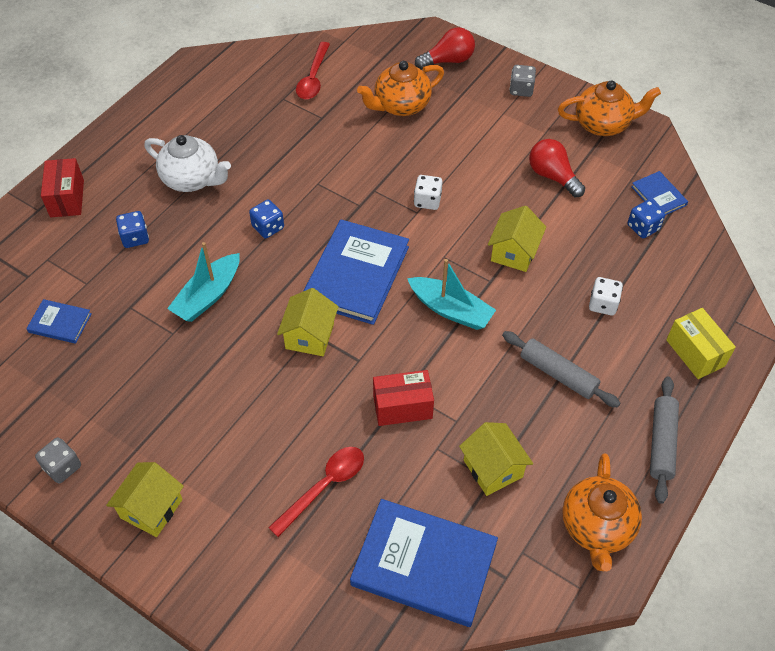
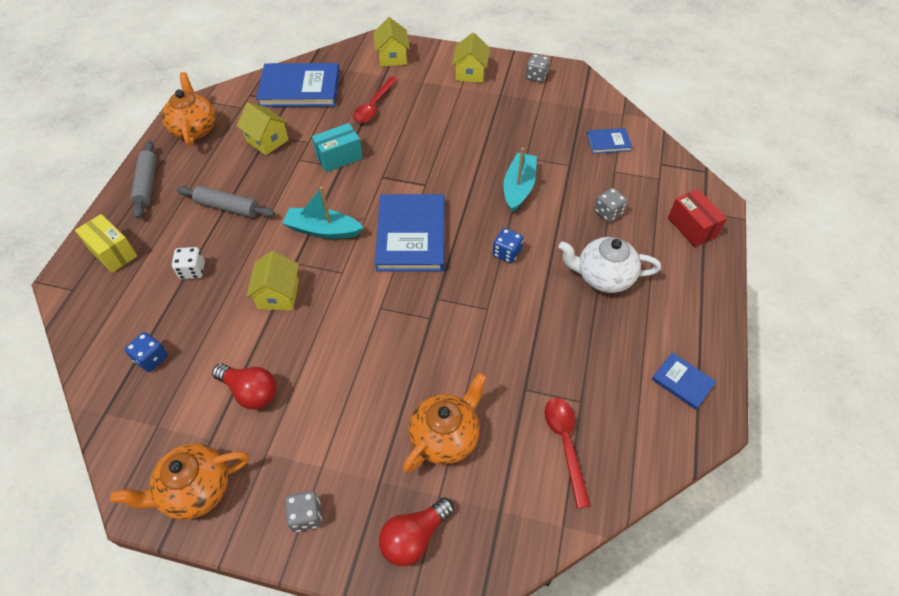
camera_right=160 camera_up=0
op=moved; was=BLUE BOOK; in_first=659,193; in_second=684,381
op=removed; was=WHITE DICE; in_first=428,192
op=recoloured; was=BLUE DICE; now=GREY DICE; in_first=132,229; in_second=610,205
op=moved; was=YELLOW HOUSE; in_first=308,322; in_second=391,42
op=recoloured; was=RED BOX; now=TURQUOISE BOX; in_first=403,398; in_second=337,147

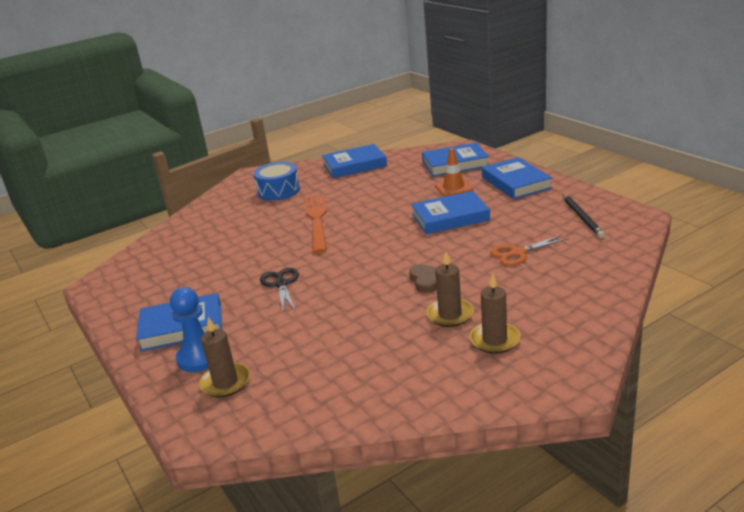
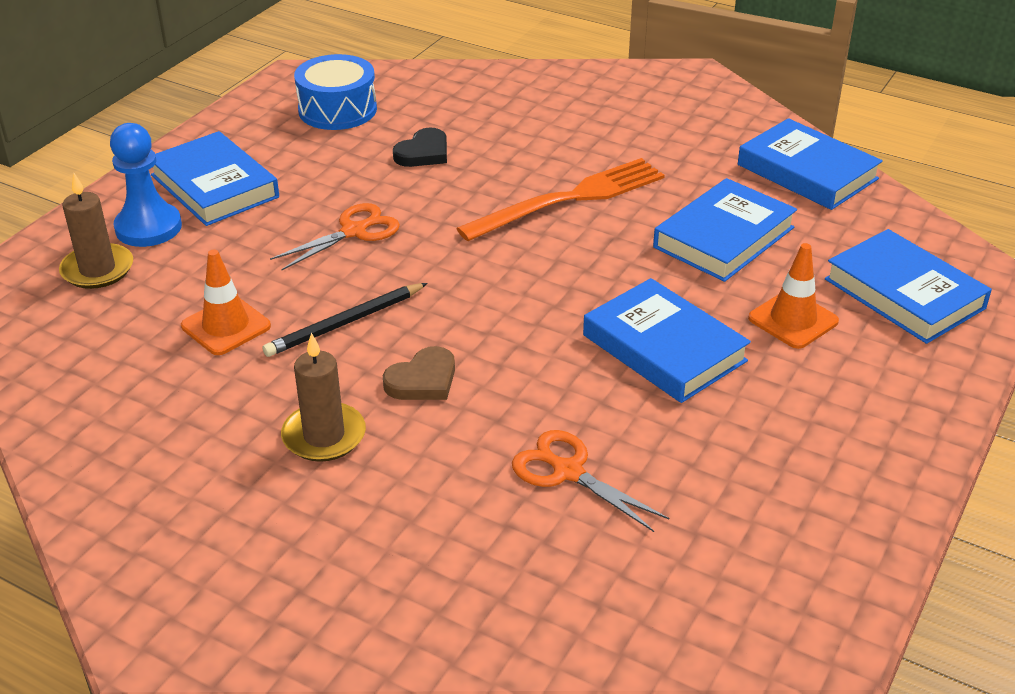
camera_right=60 camera_up=10
op=moved; was=BLUE BOOK; in_first=517,178; in_second=725,230
op=moved; was=BLUE DRUM; in_first=277,181; in_second=335,92
op=moved; was=BLACK PENCIL; in_first=584,216; in_second=345,320
op=recoloured; was=BLACK SCISSORS; now=ORANGE SCISSORS; in_first=279,289; in_second=335,236
op=removed; was=BROWN CANDLE; in_first=495,313
op=added; now=BLACK HEART; in_second=420,147
op=added; now=ORANGE TRAFFIC CONE; in_second=226,302

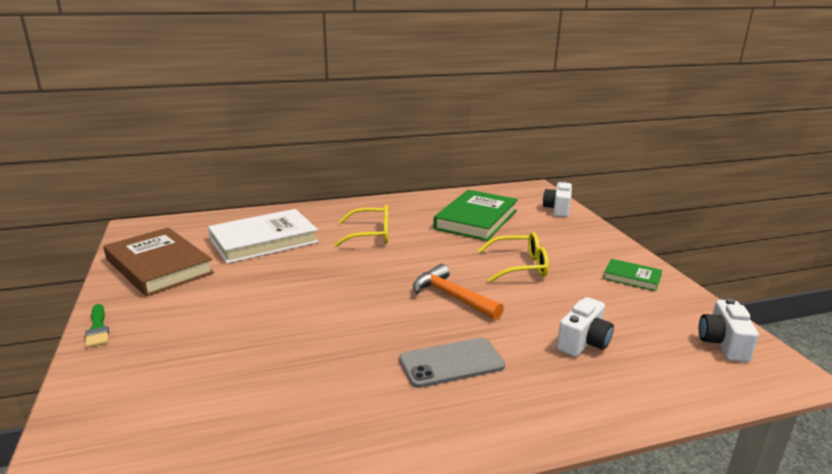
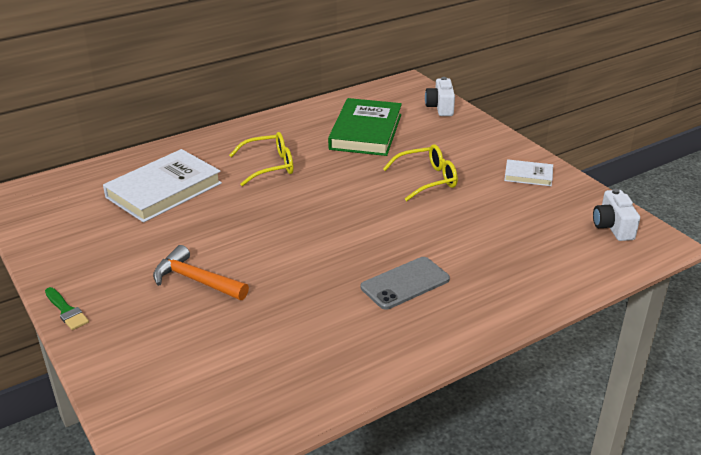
camera_right=-15 camera_up=10
op=removed; was=BROWN BOOK; in_first=158,261
op=recoloured; was=GREEN BOOK; now=WHITE BOOK; in_first=632,275; in_second=528,172
op=moved; was=ORANGE HAMMER; in_first=458,292; in_second=201,272
op=removed; was=WHITE CAMERA; in_first=585,327

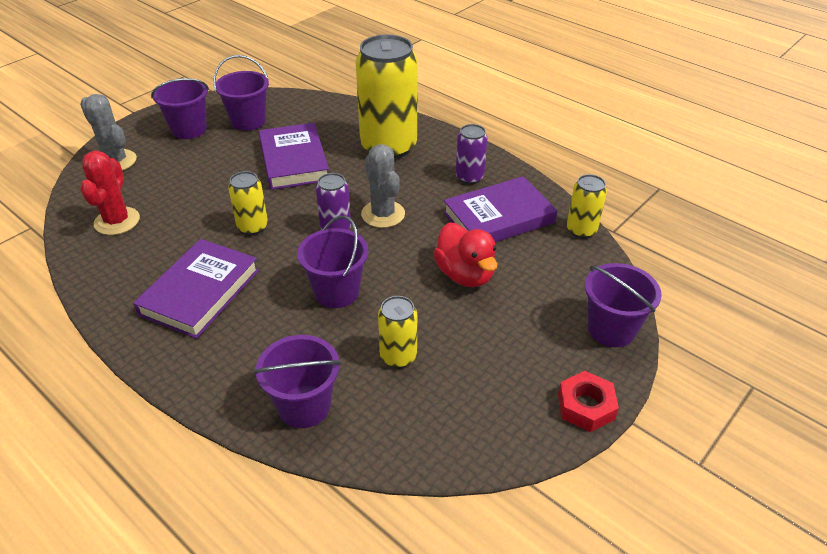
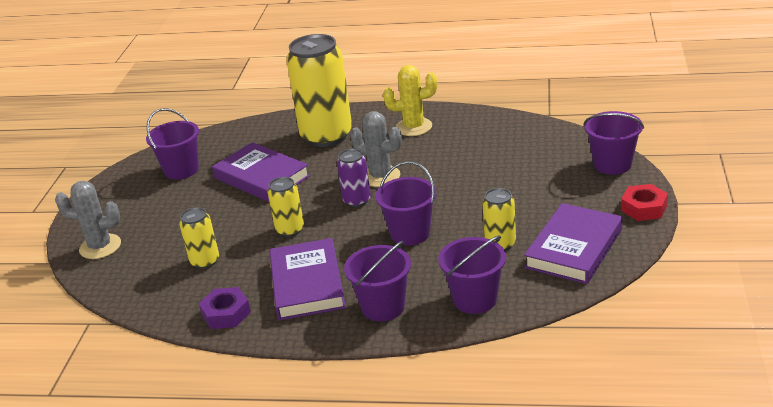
camera_right=-30 camera_up=-10
op=moved; was=PURPLE BUCKET; in_first=180,108; in_second=377,281
op=replaced; was=PURPLE CAN; now=YELLOW CACTUS; in_first=471,154; in_second=410,100
op=removed; was=RED CACTUS; in_first=110,193
op=moved; was=YELLOW CAN; in_first=587,206; in_second=199,238
op=moved; was=PURPLE BOOK; in_first=500,209; in_second=573,243
op=removed; was=RED DUCK; in_first=465,254
op=added; now=PURPLE NUT; in_second=225,308

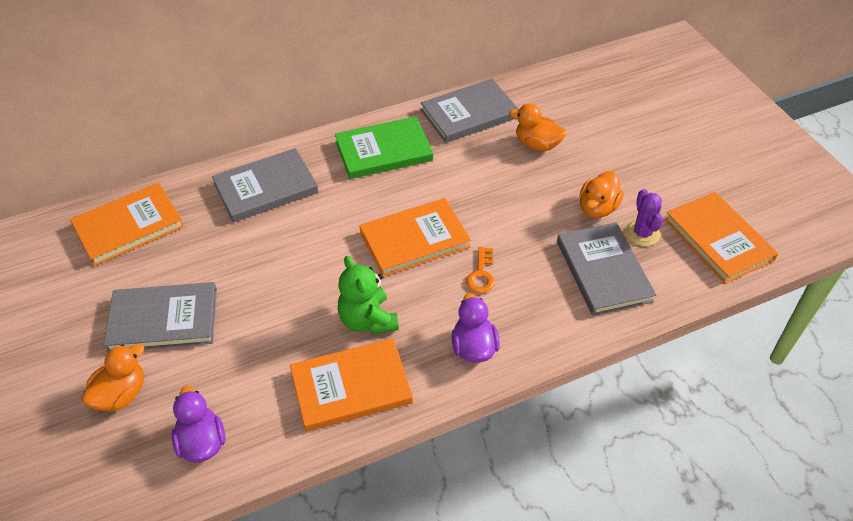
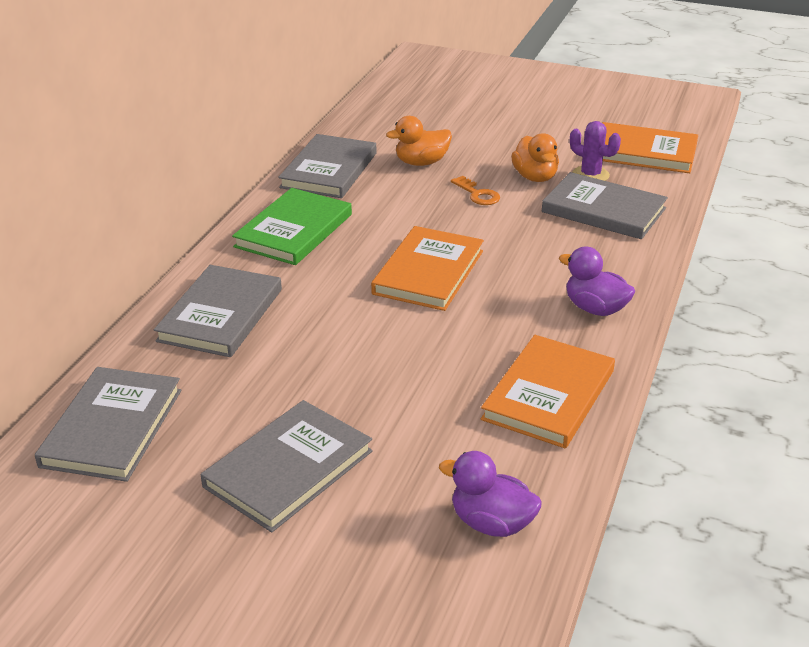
camera_right=-45 camera_up=-15
op=recoloured; was=ORANGE BOOK; now=GREY BOOK; in_first=127,224; in_second=108,424
op=moved; was=ORANGE KEY; in_first=480,270; in_second=475,190
op=removed; was=GREEN TEDDY BEAR; in_first=368,295
op=removed; was=ORANGE DUCK; in_first=113,377

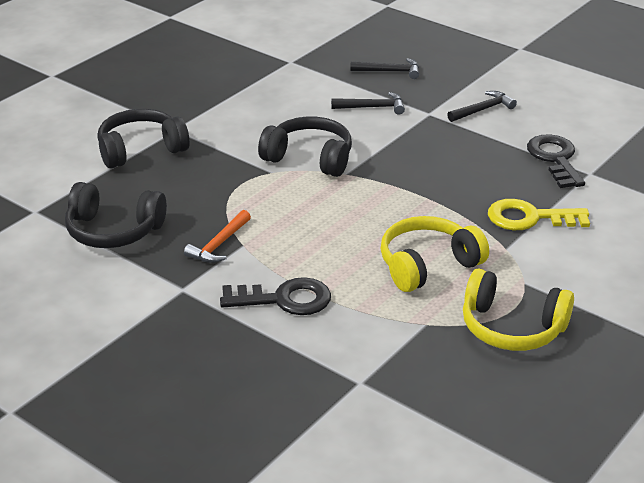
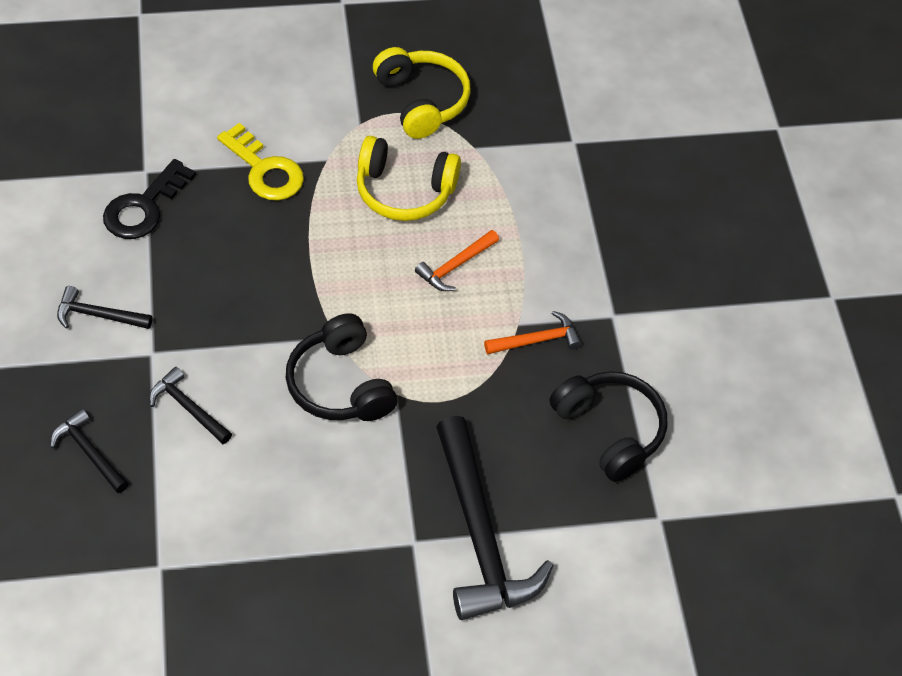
camera_right=-140 camera_up=20
op=replaced; was=BLACK HEADPHONES; now=BLACK HAMMER; in_first=143,139; in_second=495,518
op=removed; was=BLACK KEY; in_first=275,296
op=added; now=ORANGE HAMMER; in_second=457,260

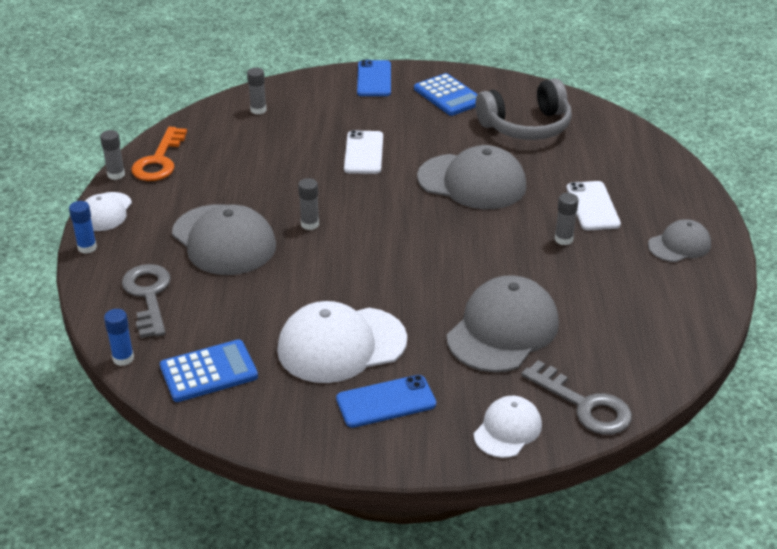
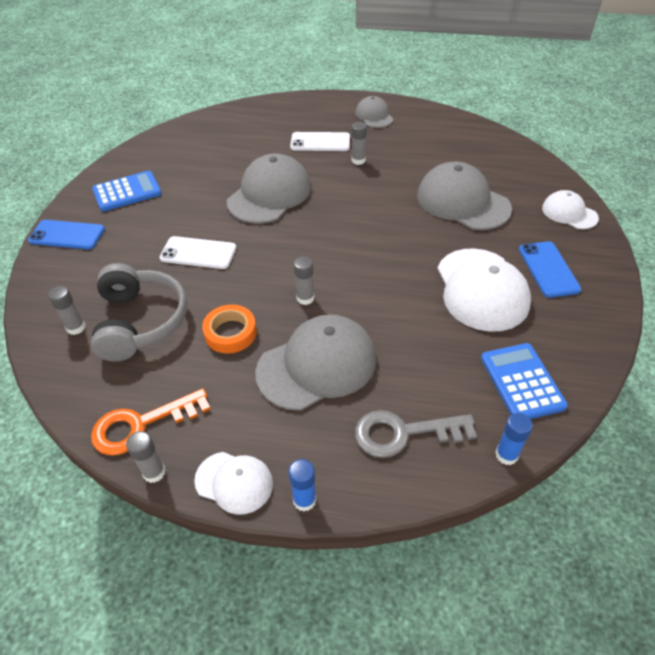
camera_right=-80 camera_up=10
op=moved; was=GREY HEADPHONES; in_first=524,109; in_second=139,312
op=turned; was=ORANGE KEY; in_first=159,154; in_second=150,422; clockwise=135
op=removed; was=GREY KEY; in_first=576,397
op=added; now=ORANGE TAPE; in_second=229,329

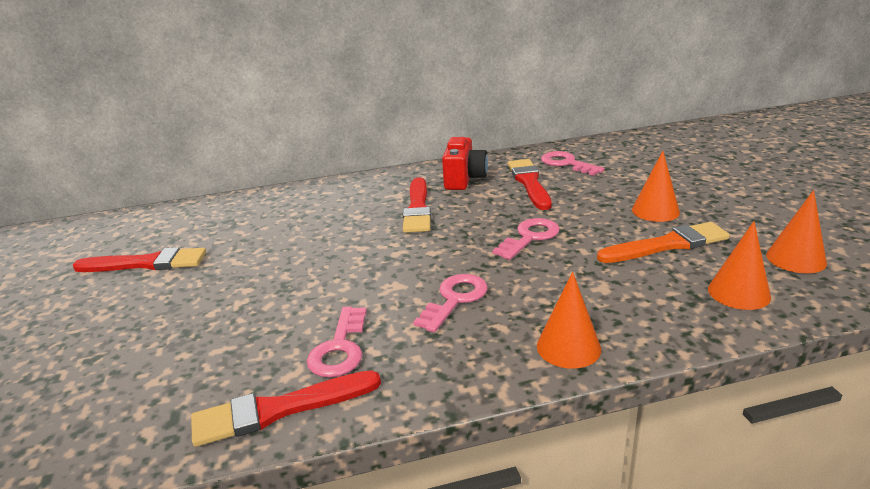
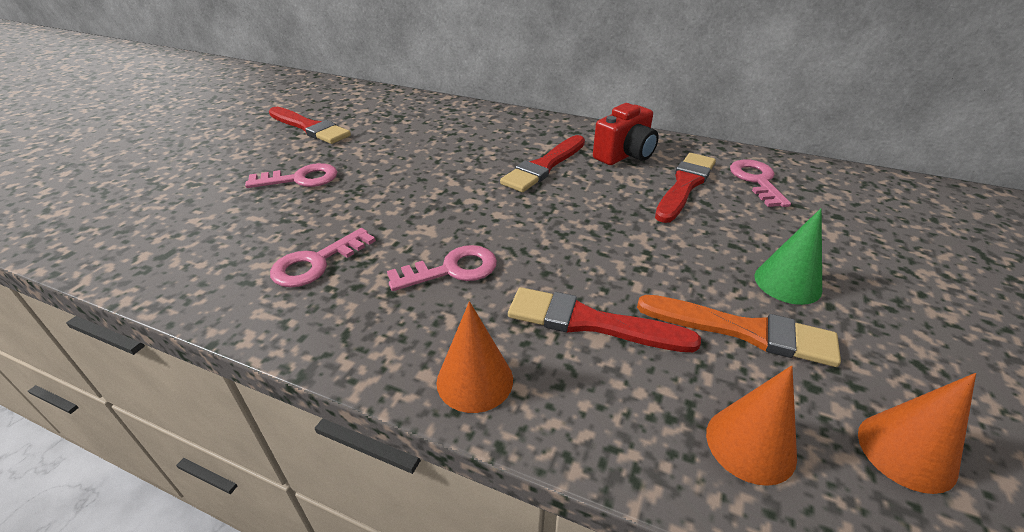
camera_right=35 camera_up=10
op=recoloured; was=ORANGE CONE; now=GREEN CONE; in_first=656,186; in_second=788,256
op=moved; was=PINK KEY; in_first=526,239; in_second=291,175
op=moved; was=RED BRUSH; in_first=286,409; in_second=604,319

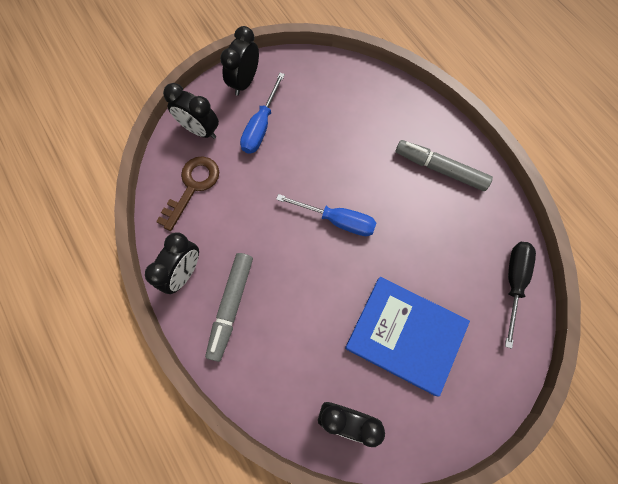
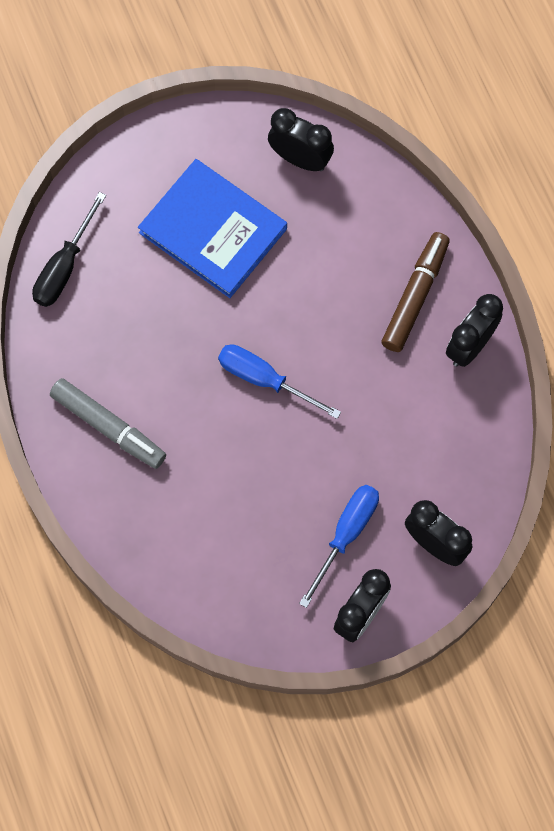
camera_right=-170 camera_up=0
op=removed; was=BROWN KEY; in_first=187,193
op=recoloured; was=GREY MARKER; now=BROWN MARKER; in_first=229,307; in_second=415,292

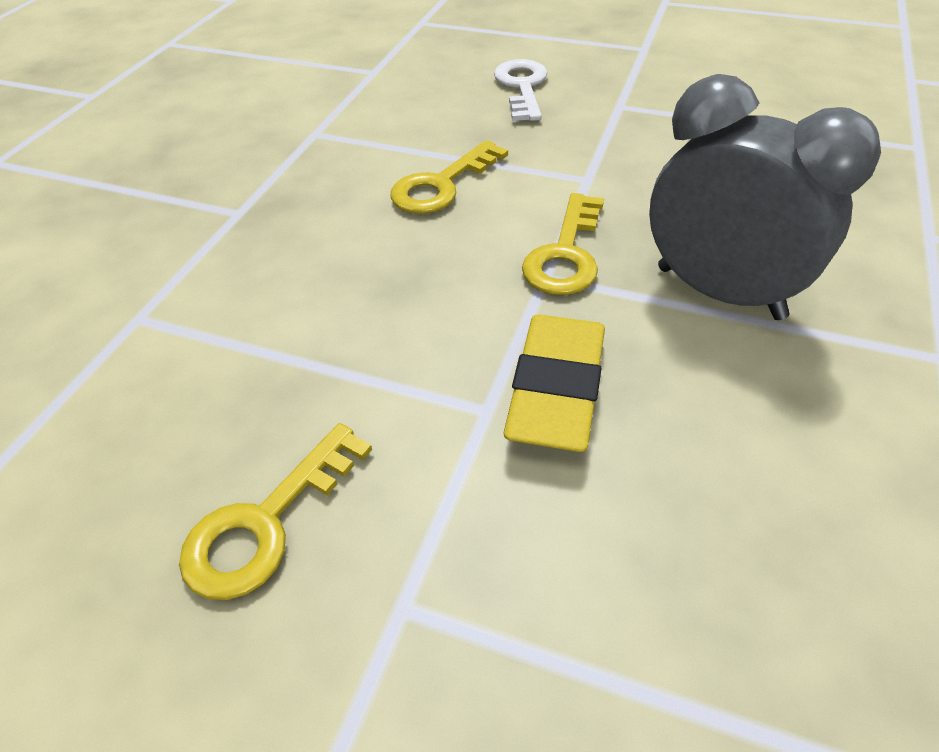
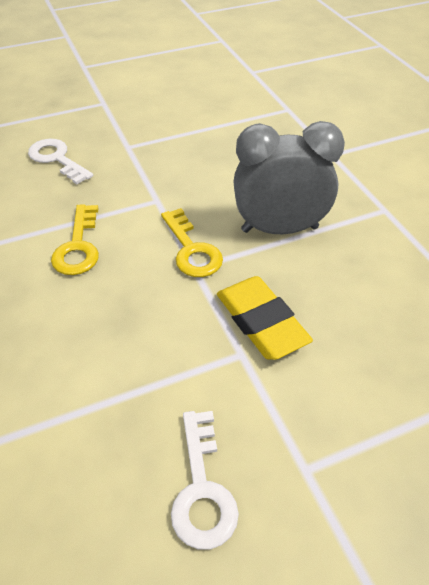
camera_right=-45 camera_up=0
op=recoloured; was=YELLOW KEY; now=WHITE KEY; in_first=275,511; in_second=205,480

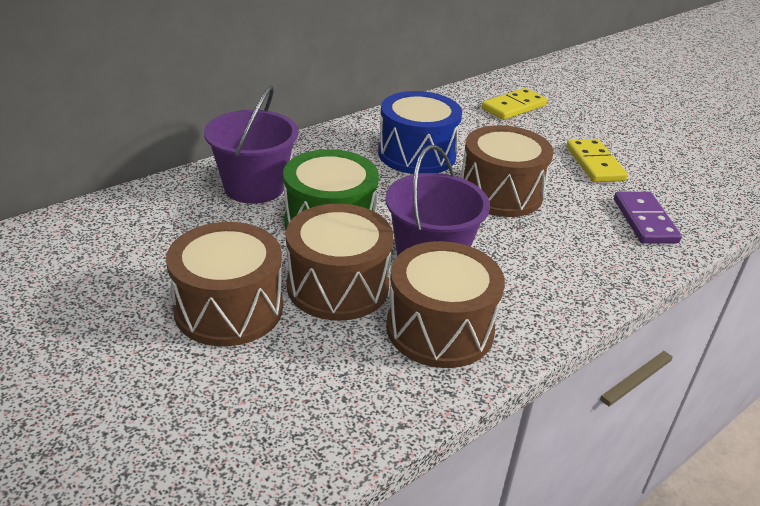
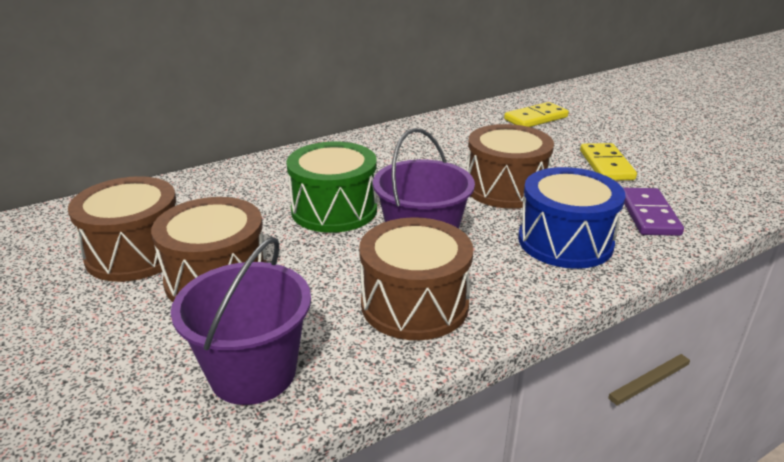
camera_right=10 camera_up=-5
op=moved; was=PURPLE BUCKET; in_first=251,145; in_second=241,321
op=moved; was=BLUE DRUM; in_first=420,132; in_second=571,218
op=moved; was=BROWN DRUM; in_first=339,262; in_second=122,229

